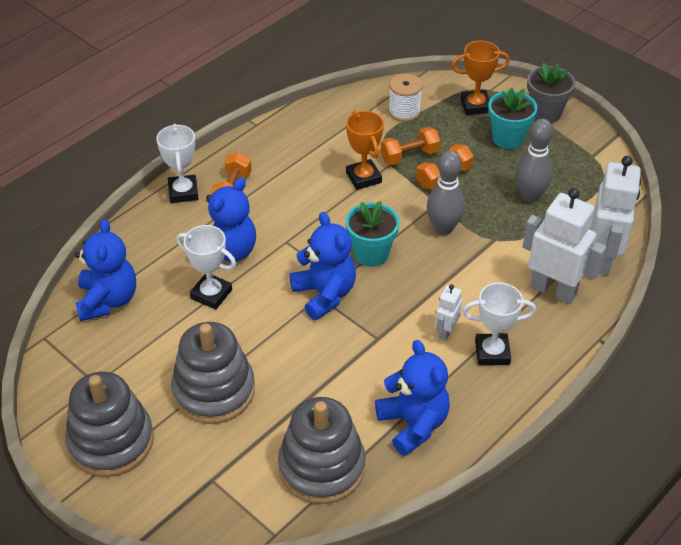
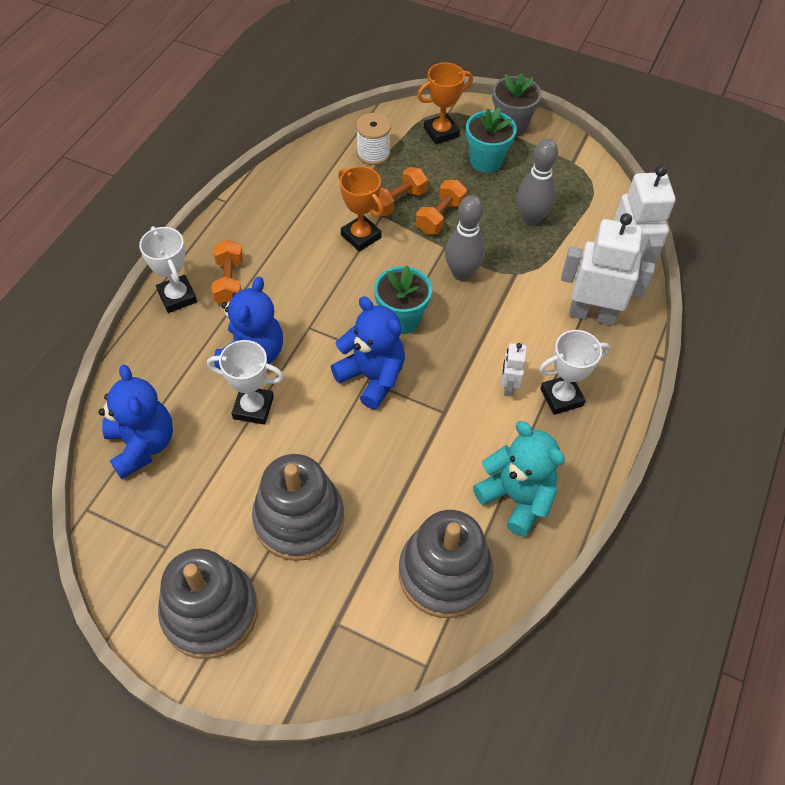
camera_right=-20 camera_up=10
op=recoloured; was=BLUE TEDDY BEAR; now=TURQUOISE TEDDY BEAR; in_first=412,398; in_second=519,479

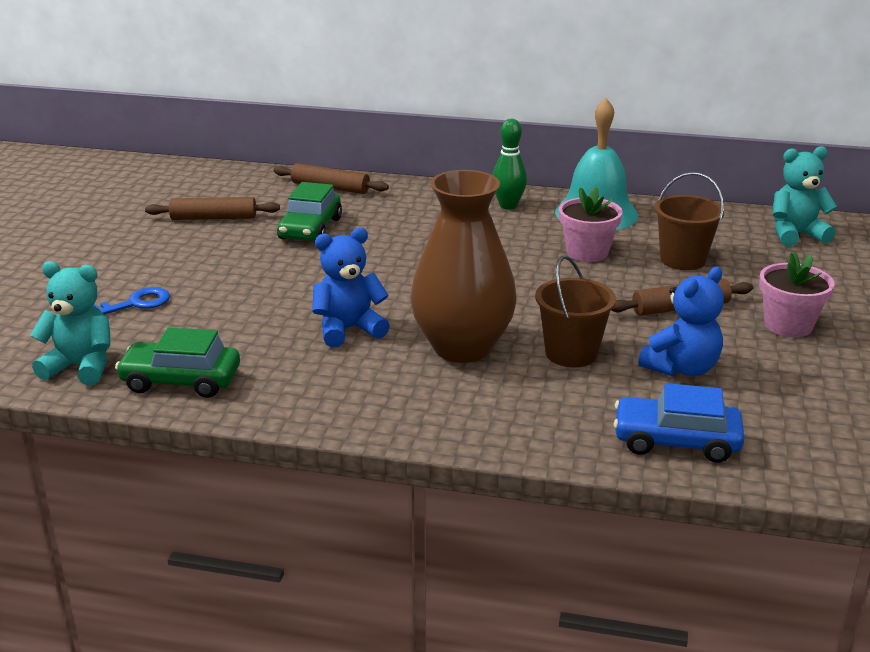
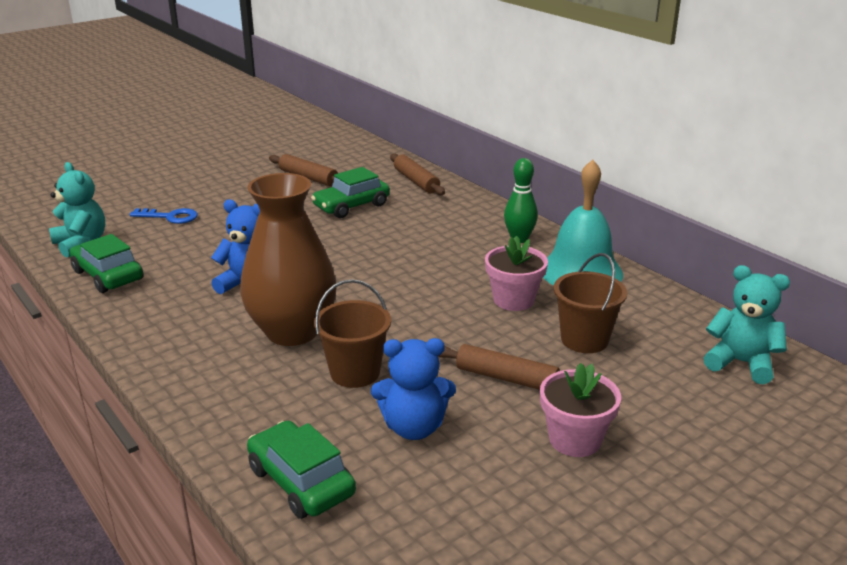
camera_right=40 camera_up=0
op=recoloured; was=BLUE CAR; now=GREEN CAR; in_first=678,423; in_second=301,470

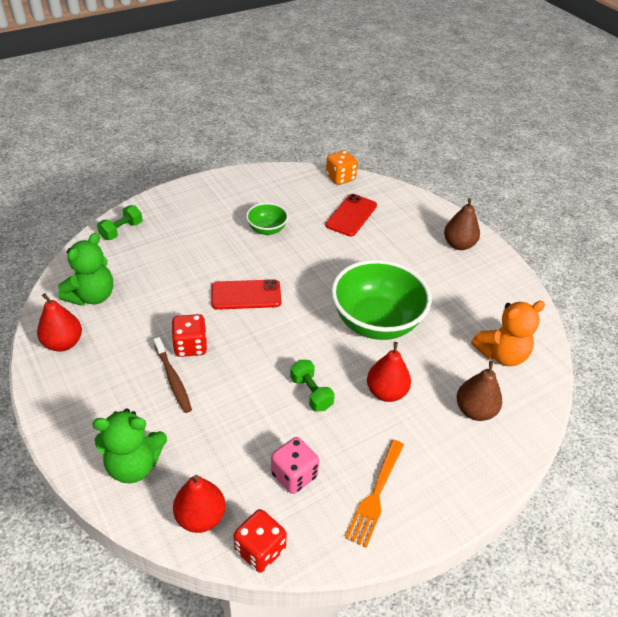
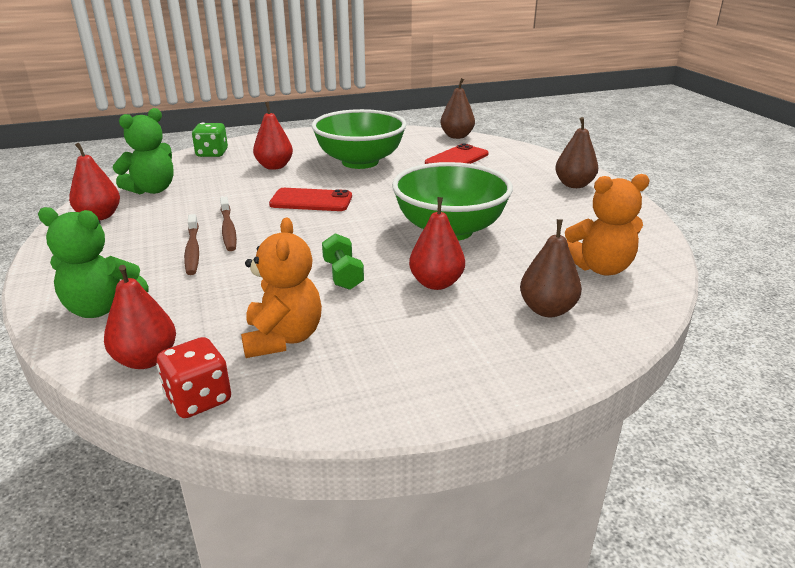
camera_right=15 camera_up=-15
op=replaced; was=ORANGE DICE; now=BROWN PEAR; in_first=342,167; in_second=457,108
op=resized; was=GREEN BOWL; in_first=267,219; in_second=358,139; ratio=2.03
op=replaced; was=GREEN DUMBBELL; now=GREEN DICE; in_first=120,222; in_second=210,139
op=replaced; was=RED DICE; now=BROWN TOOTHBRUSH; in_first=189,335; in_second=228,224
op=replaced; was=PINK DICE; now=ORANGE TEDDY BEAR; in_first=295,465; in_second=281,288
op=removed; was=ORANGE FORK; in_first=374,494
op=added; now=RED PEAR; in_second=273,136

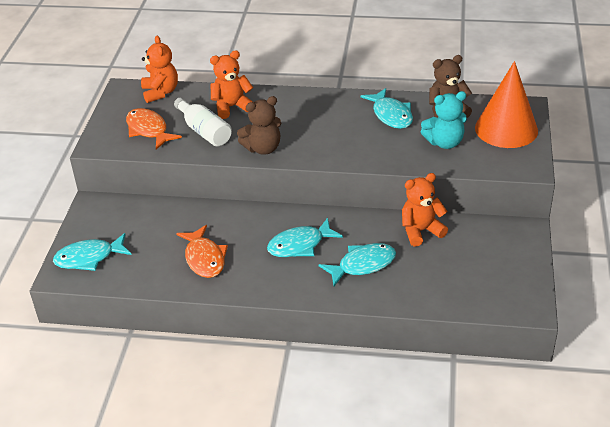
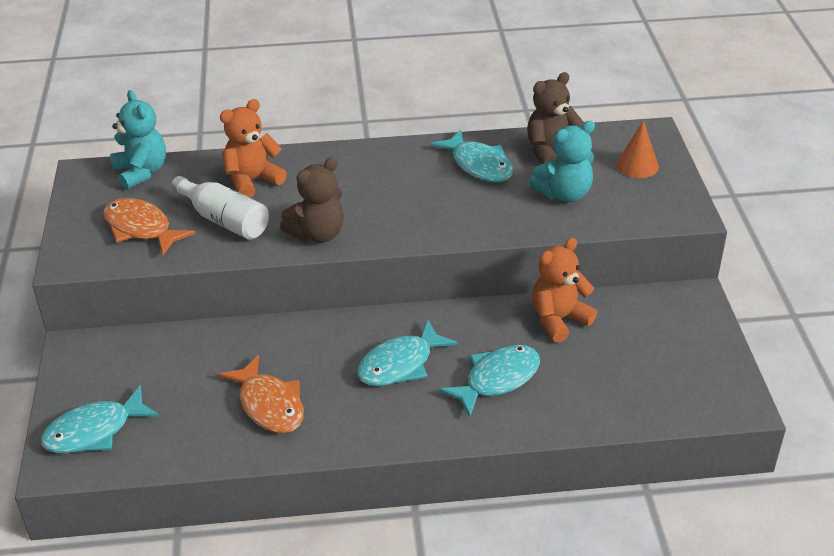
camera_right=-15 camera_up=0
op=recoloured; was=ORANGE TEDDY BEAR; now=TURQUOISE TEDDY BEAR; in_first=159,69; in_second=138,140
op=resized; was=ORANGE CONE; in_first=506,104; in_second=637,149; ratio=0.5

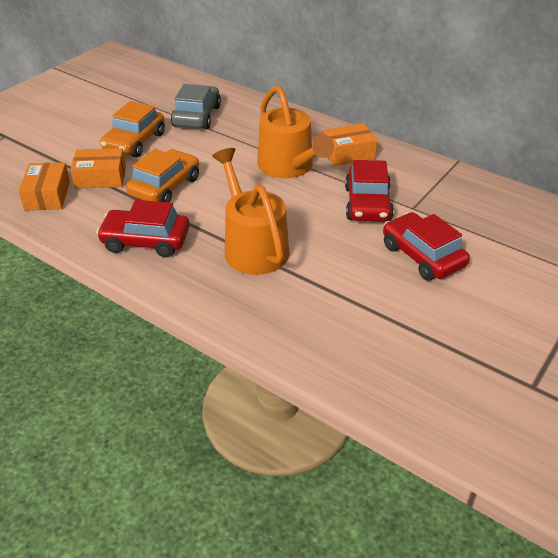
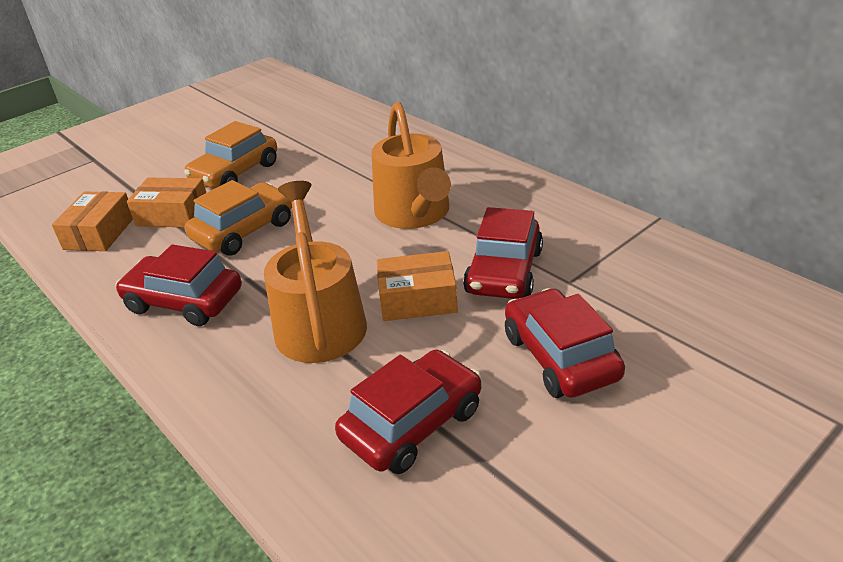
camera_right=15 camera_up=-5
op=removed; was=GREY CAR; in_first=196,106
op=moved; was=ORANGE BOX; in_first=350,144; in_second=417,286
op=added; now=RED CAR; in_second=408,411

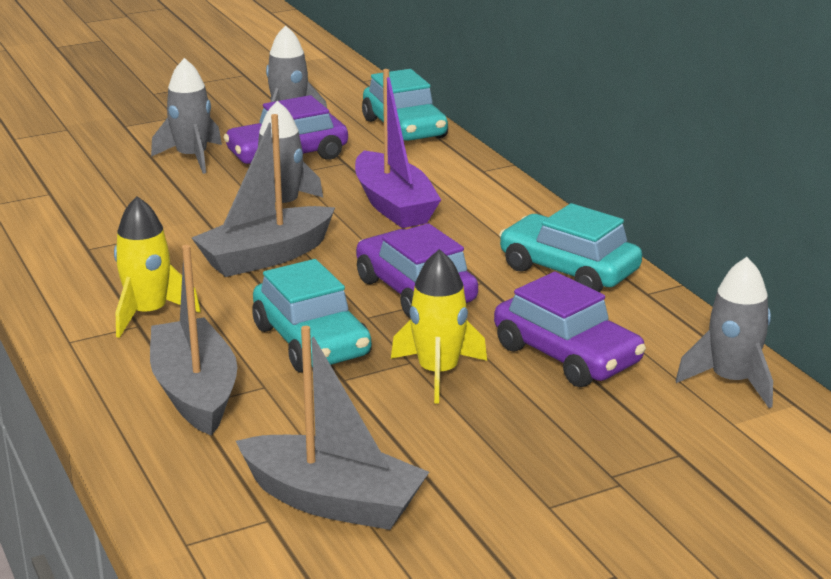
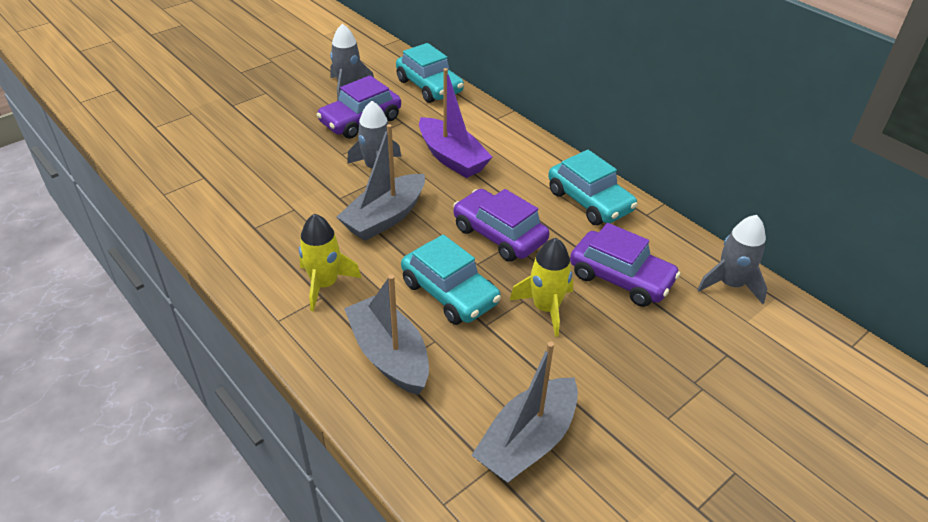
camera_right=-15 camera_up=15
op=removed; was=GREY ROCKET; in_first=186,116
op=turned; was=TURQUOISE CAR; in_first=570,247; in_second=593,187; clockwise=-150
op=turned; was=GREY BOAT; in_first=332,428; in_second=524,412; clockwise=120

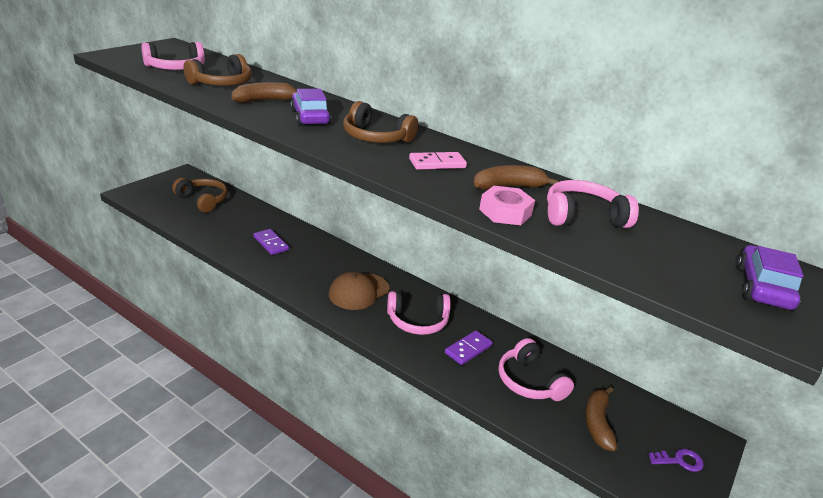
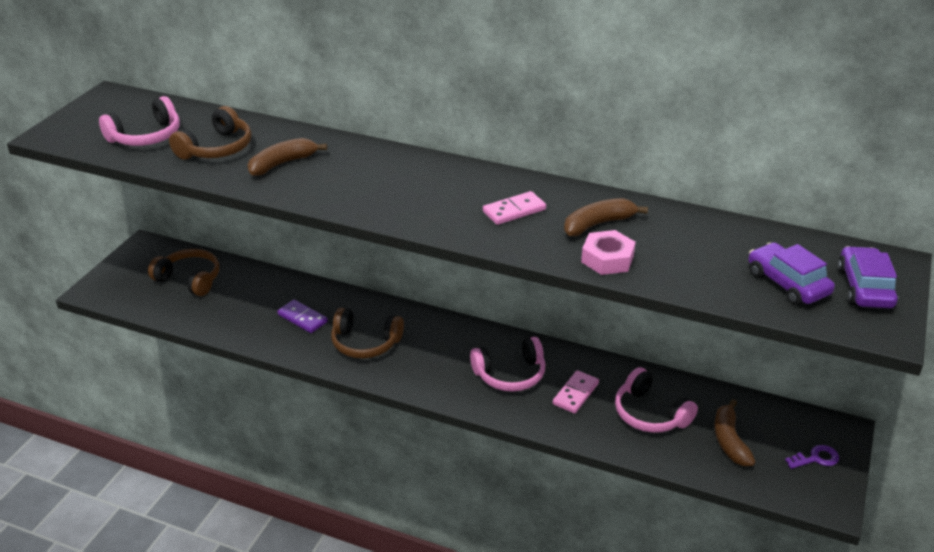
camera_right=-10 camera_up=5
op=moved; was=PURPLE CAR; in_first=310,107; in_second=791,273
op=moved; was=BROWN HEADPHONES; in_first=380,122; in_second=367,333
op=removed; was=PINK HEADPHONES; in_first=593,204
op=removed; was=BROWN CAP; in_first=359,291
op=recoloured; was=PURPLE DOMINO; now=PINK DOMINO; in_first=469,347; in_second=576,392

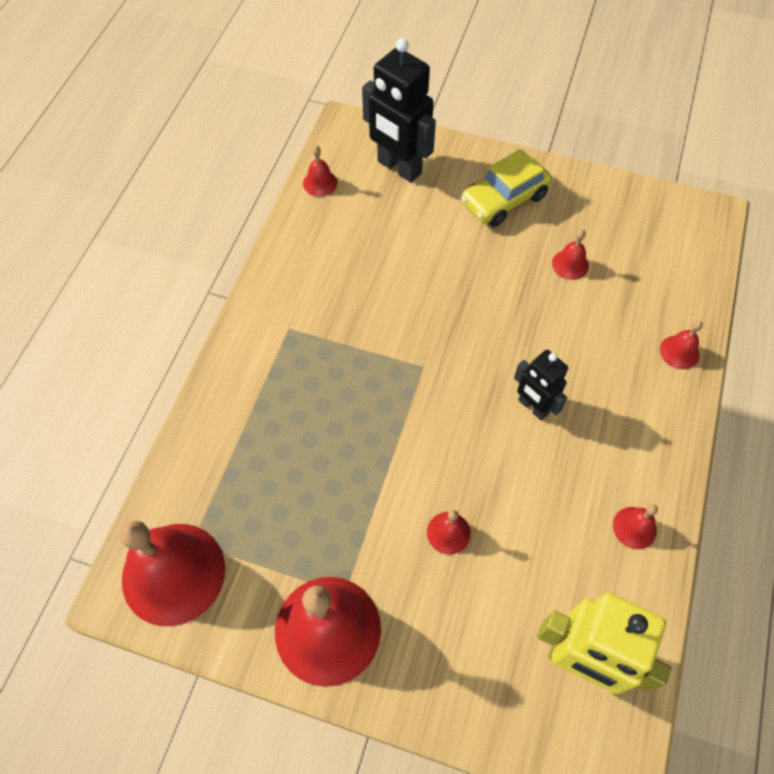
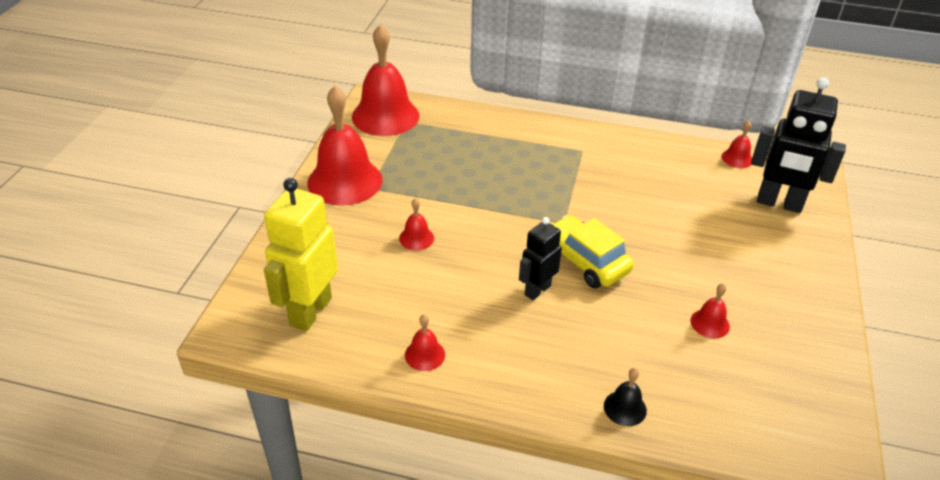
camera_right=85 camera_up=-20
op=turned; was=BLACK ROBOT; in_first=399,110; in_second=798,145; clockwise=-105
op=moved; was=YELLOW CAR; in_first=506,188; in_second=593,251
op=recoloured; was=RED BELL; now=BLACK BELL; in_first=681,344; in_second=625,397

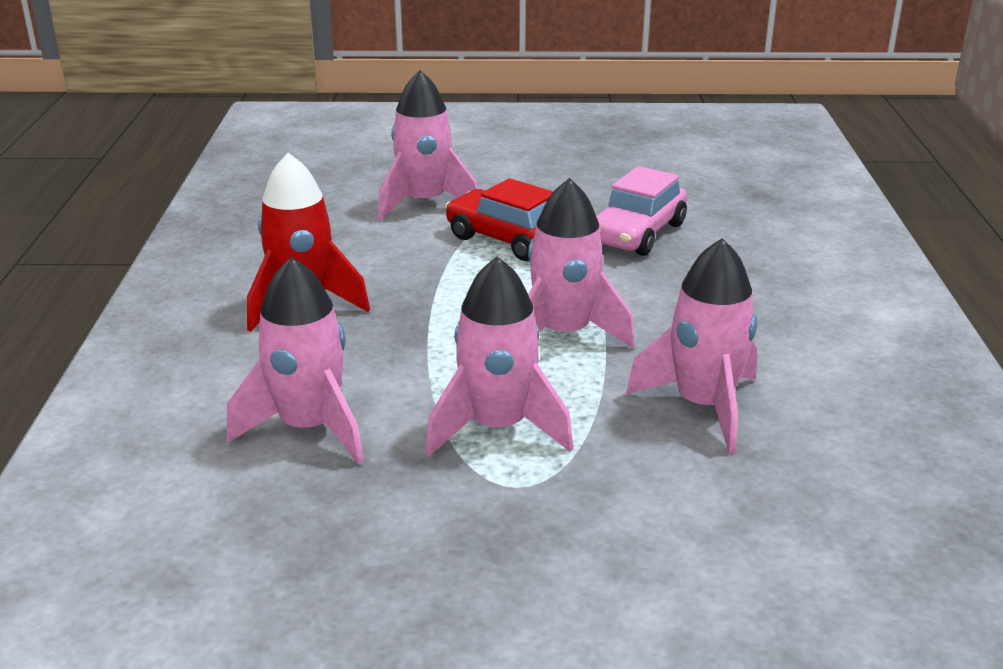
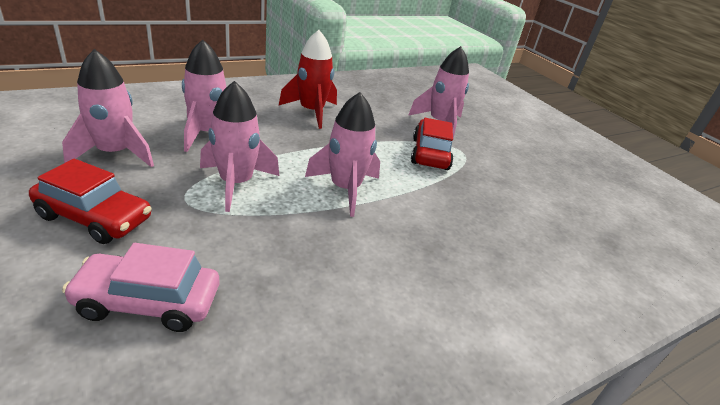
camera_right=55 camera_up=5
op=moved; was=PINK CAR; in_first=641,211; in_second=140,287
op=moved; was=PINK ROCKET; in_first=691,346; in_second=108,108
op=added; now=RED CAR; in_second=90,201

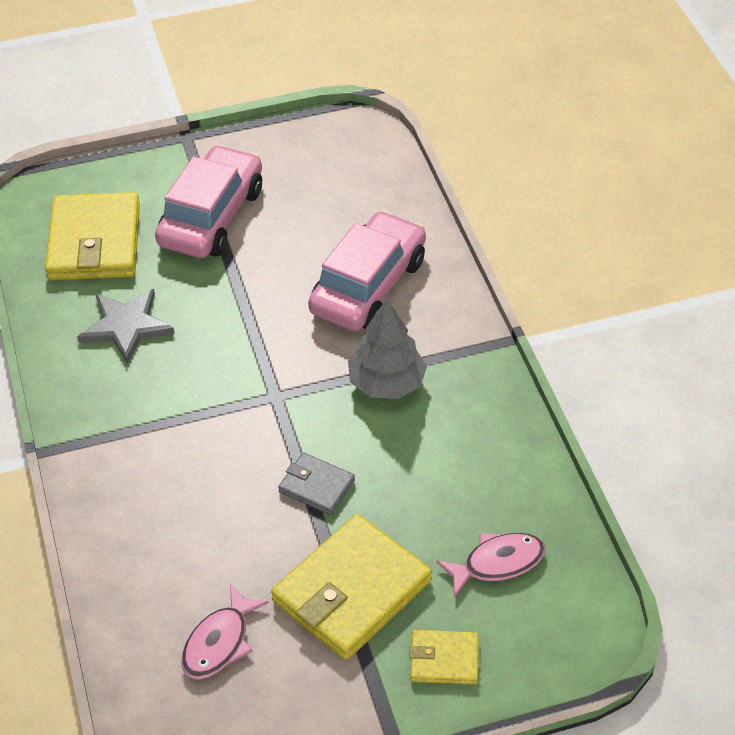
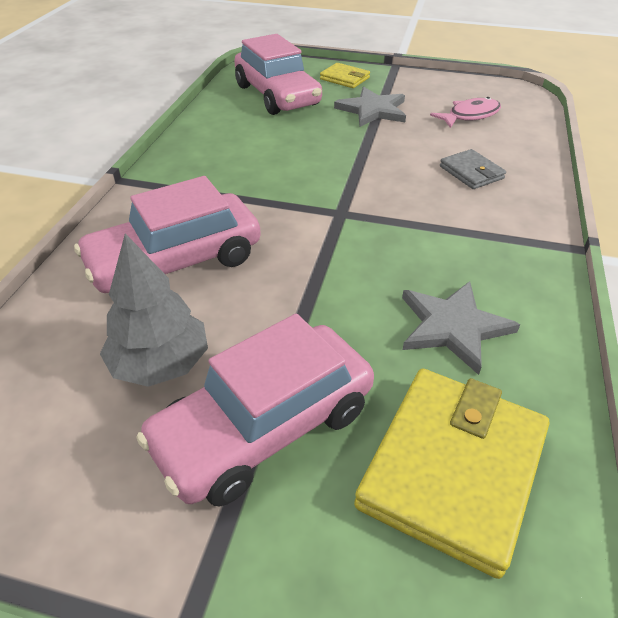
camera_right=-150 camera_up=-5
op=moved; was=GREY TREE; in_first=387,348; in_second=154,310
op=moved; was=GREY WALLET; in_first=316,484; in_second=473,169
op=replaced; was=YELLOW WALLET; now=GREY STAR; in_first=351,587; in_second=370,107
op=replaced; was=PINK FISH; now=PINK CAR; in_first=490,565; in_second=278,74

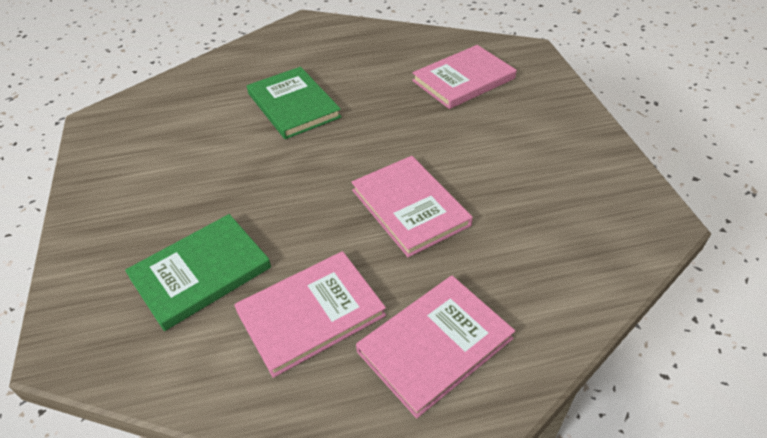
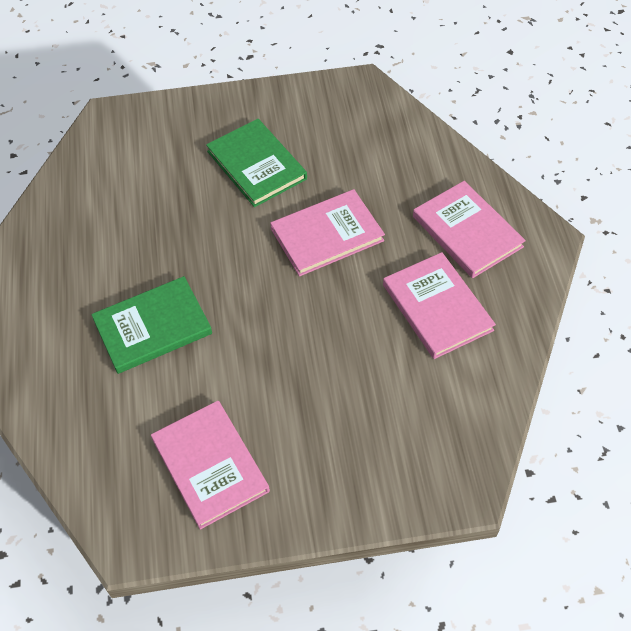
camera_right=-85 camera_up=10
op=moved; was=PINK BOOK; in_first=464,77; in_second=210,465
op=moved; was=GREEN BOOK; in_first=198,272; in_second=256,163

